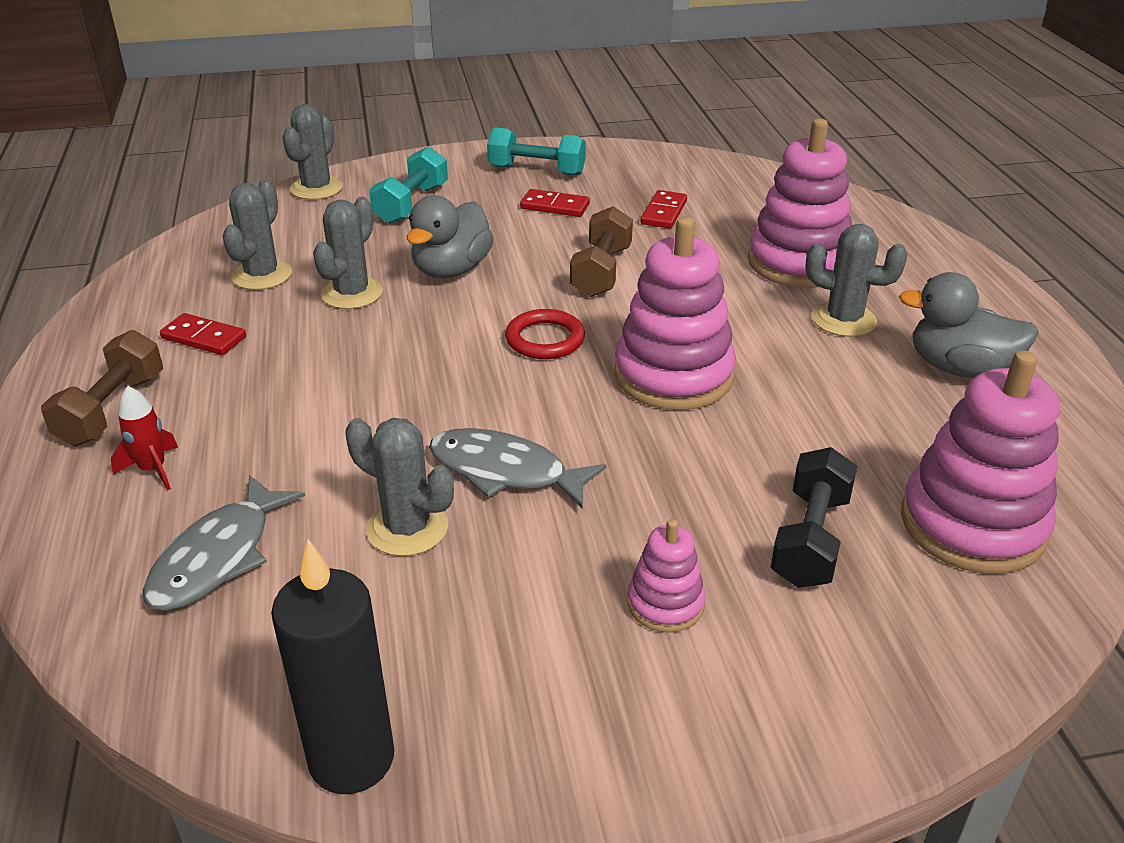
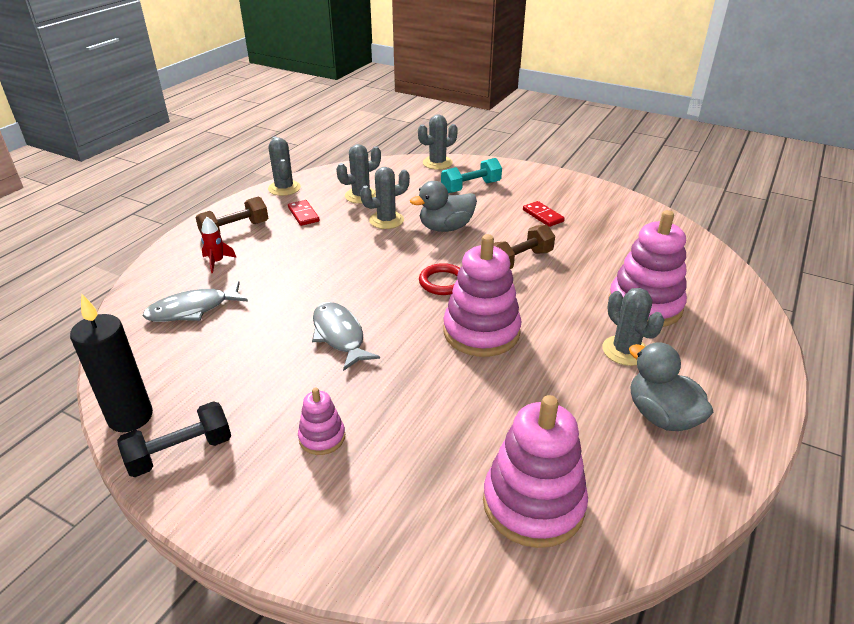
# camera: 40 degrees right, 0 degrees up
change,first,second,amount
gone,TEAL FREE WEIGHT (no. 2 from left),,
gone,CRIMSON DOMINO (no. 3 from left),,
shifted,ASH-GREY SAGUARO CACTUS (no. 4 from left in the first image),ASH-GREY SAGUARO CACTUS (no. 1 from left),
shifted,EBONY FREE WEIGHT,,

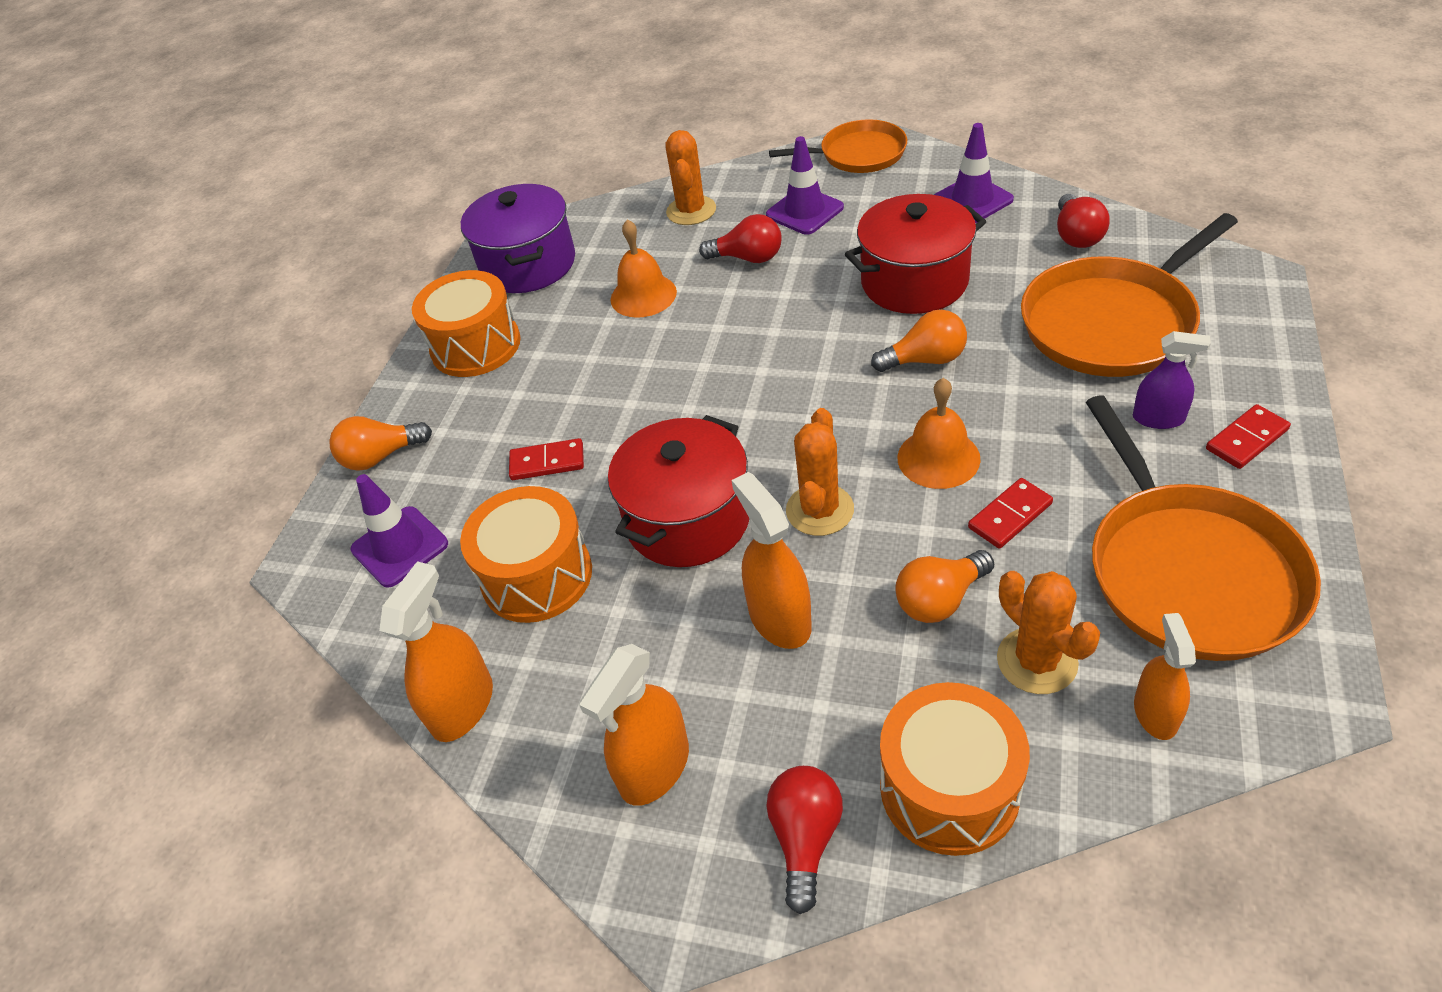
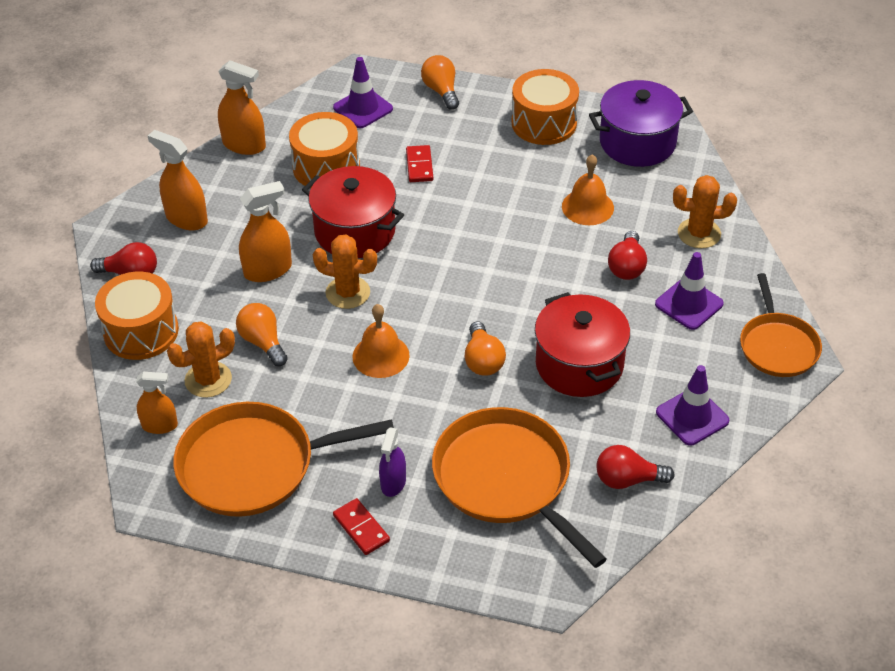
# camera: 85 degrees right, 0 degrees up
change,first,second,amount
gone,CRIMSON DOMINO (no. 2 from left),,

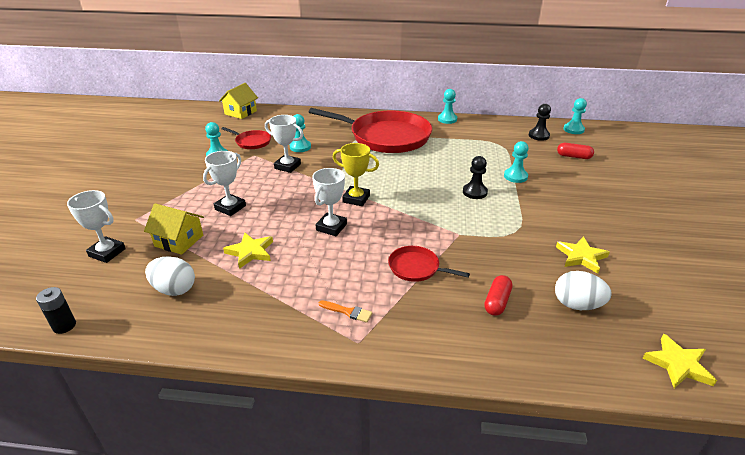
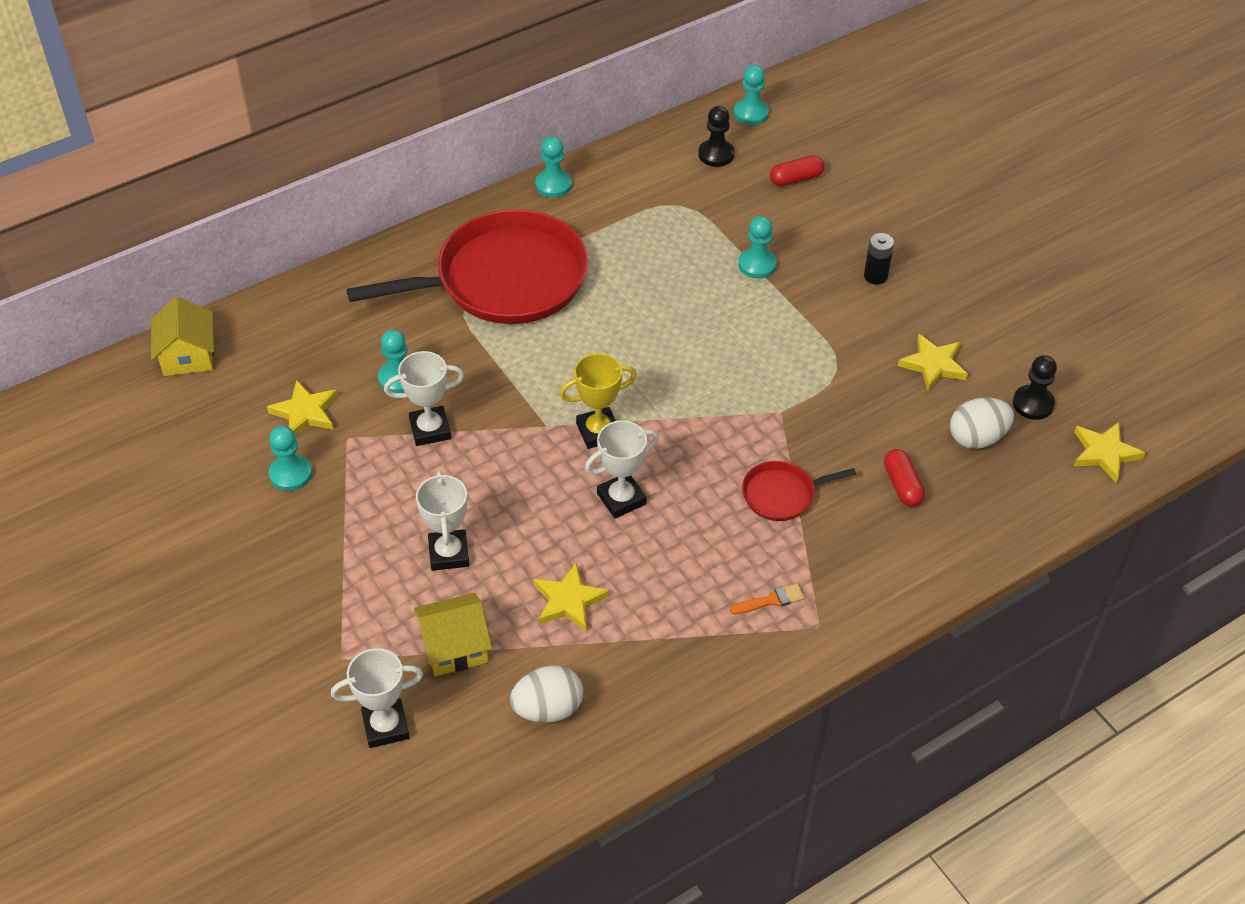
# camera: 40 degrees left, 15 degrees up
change,first,second,amount
shifted,EBONY POWER CELL,,
shifted,EBONY PAWN (no. 1 from left in the first image),EBONY PAWN (no. 2 from left),
swapped,CRIMSON FRYING PAN (no. 1 from left),GOLDEN STAR (no. 1 from left),
rotated,WHITE AWARD CUP (no. 4 from left),,75 degrees clockwise

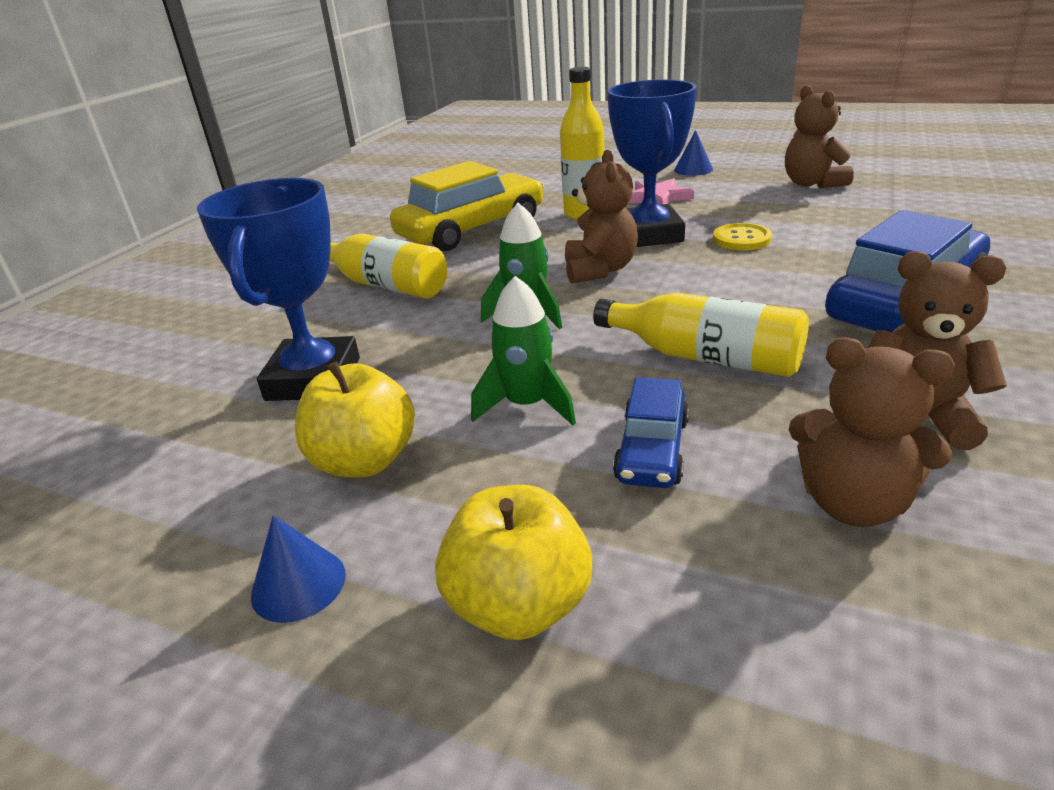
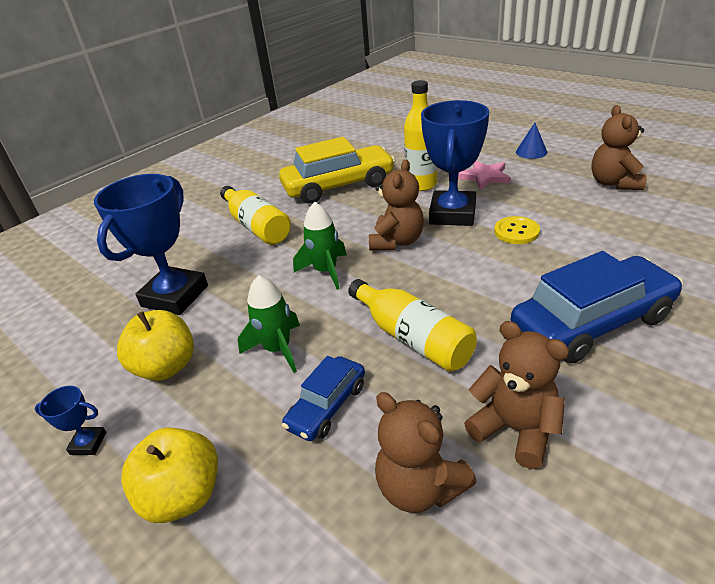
# camera: 20 degrees right, 5 degrees up
change,first,second,amount
swapped,ROYAL BLUE CONE (no. 1 from left),ROYAL BLUE AWARD CUP (no. 1 from left),

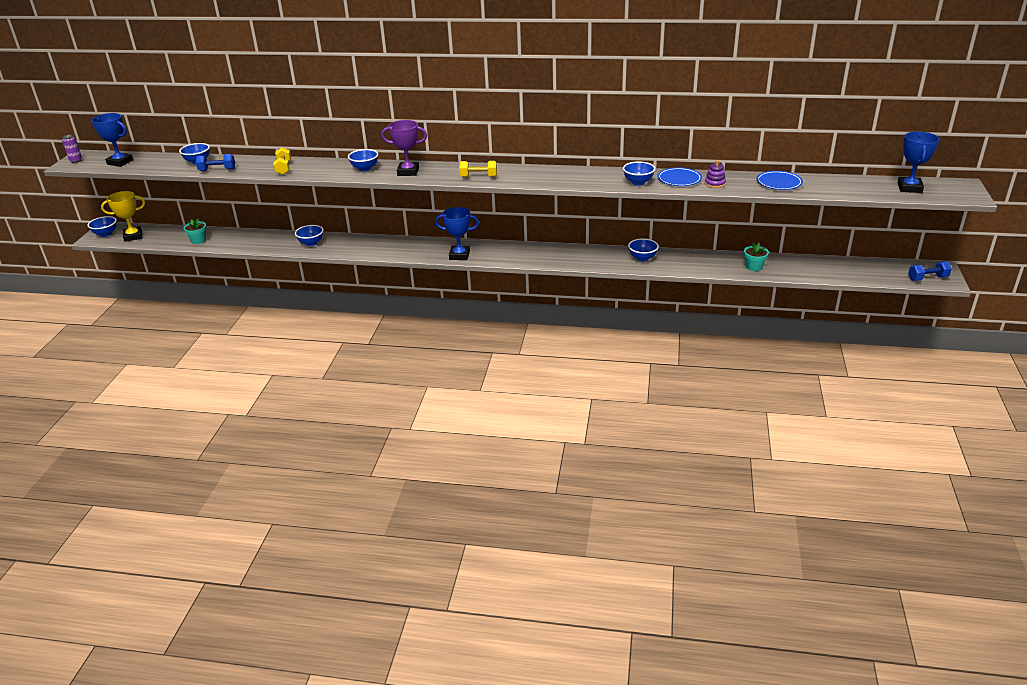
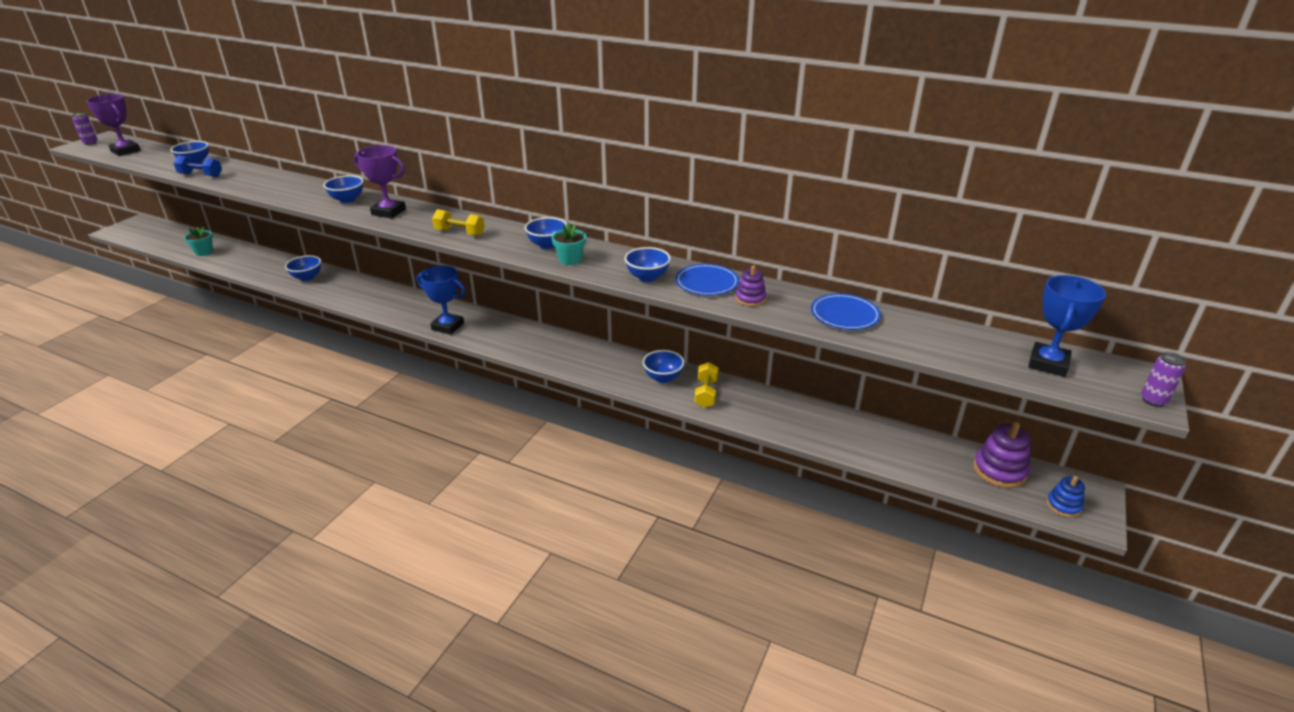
# camera: 15 degrees right, 0 degrees up
change,first,second,amount
gone,GOLDEN AWARD CUP,,
new,,PURPLE RING STACKER (no. 2 from left),
new,,PURPLE SODA CAN (no. 2 from left),
shifted,ROYAL BLUE SERVING BOWL (no. 1 from left in the first image),ROYAL BLUE SERVING BOWL (no. 4 from left),
shifted,GOLDEN FREE WEIGHT (no. 1 from left in the first image),GOLDEN FREE WEIGHT (no. 2 from left),
shifted,TEAL PLANT POT (no. 2 from left),,
swapped,ROYAL BLUE FREE WEIGHT (no. 2 from left),ROYAL BLUE RING STACKER,
repainted,ROYAL BLUE AWARD CUP (no. 1 from left),PURPLE AWARD CUP (no. 1 from left),

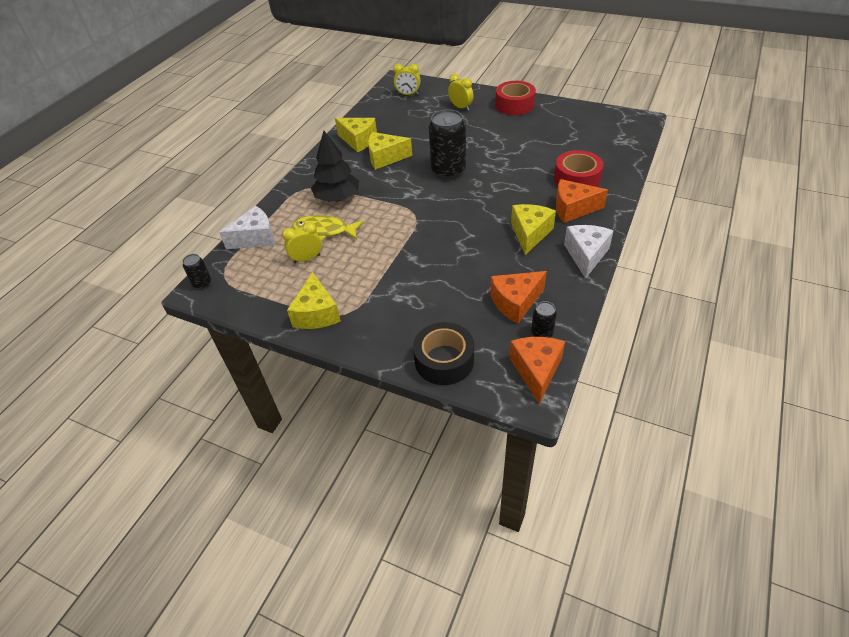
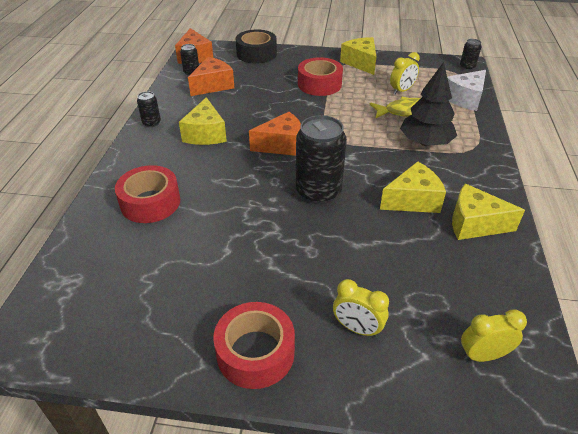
# camera: 160 degrees right, 5 degrees down
change,first,second,amount
new,,CRIMSON STICKY TAPE (no. 3 from left),
shifted,BRIGHT ORANGE CHEESE WEDGE (no. 3 from left),,
swapped,WHITE CHEESE WEDGE (no. 2 from left),EBONY SODA CAN (no. 1 from left),

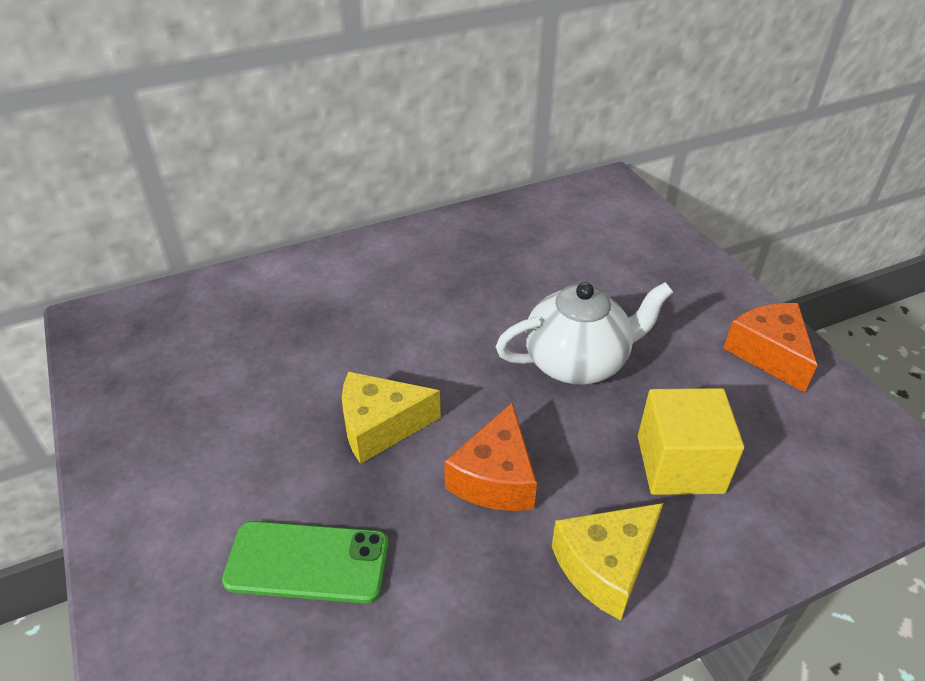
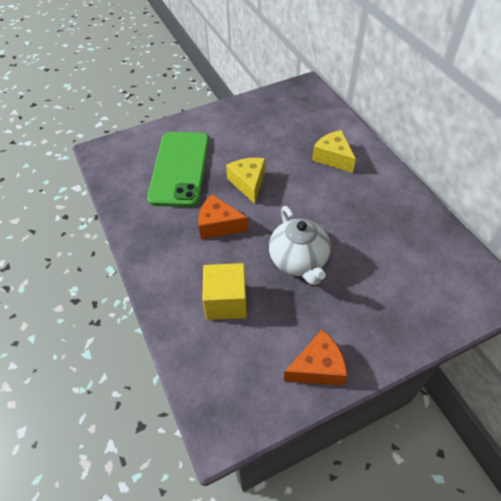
# camera: 90 degrees right, 10 degrees up
change,first,second,amount
shifted,GOLDEN CHEESE WEDGE (no. 2 from left),,
scaled,GREEN MOBILE PHONE,,x1.66

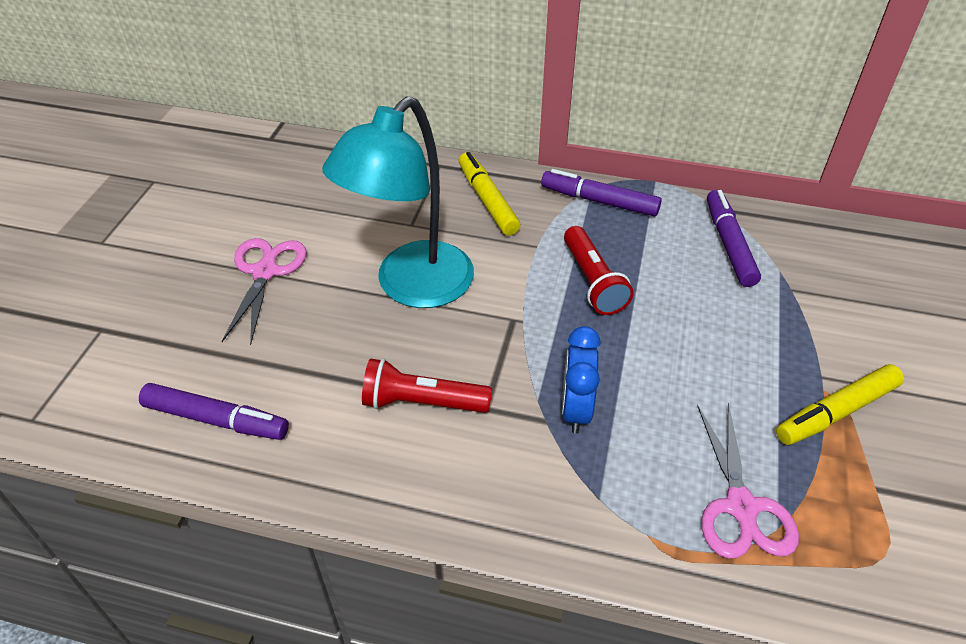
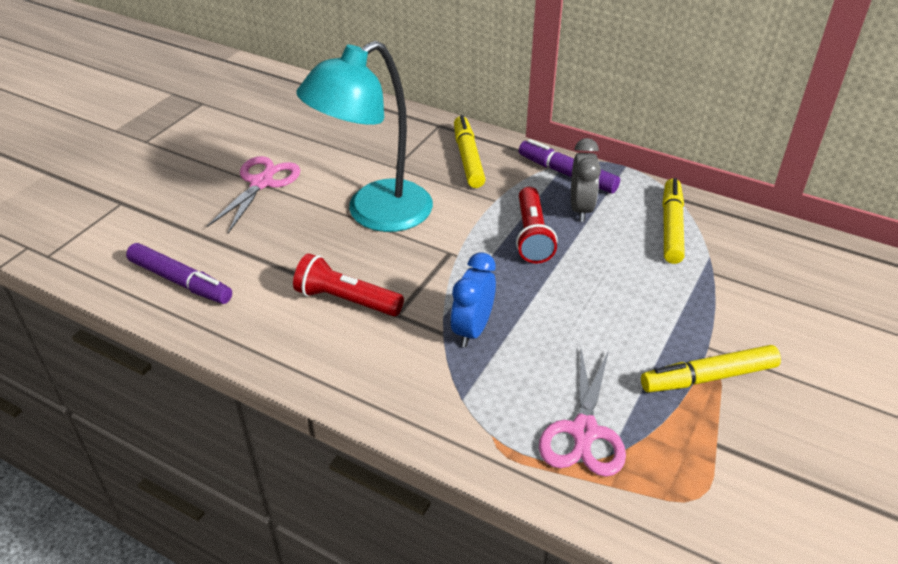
# camera: 15 degrees right, 5 degrees down
change,first,second,amount
new,,ASH-GREY BEDSIDE CLOCK,
repainted,PURPLE MARKER (no. 3 from left),GOLDEN MARKER (no. 2 from left),

